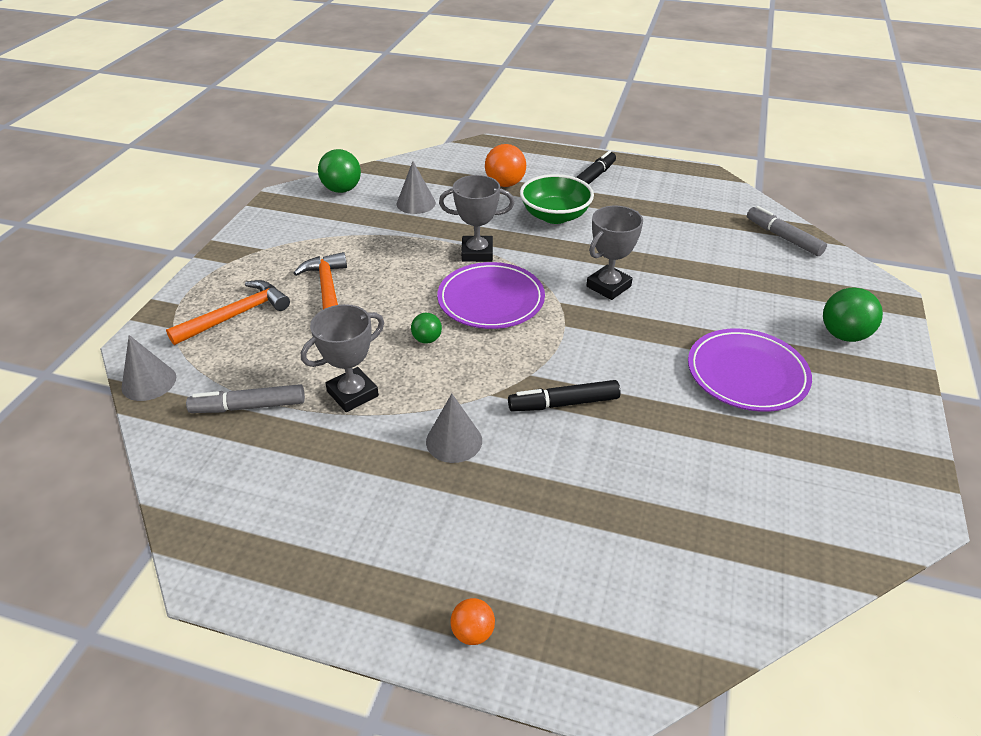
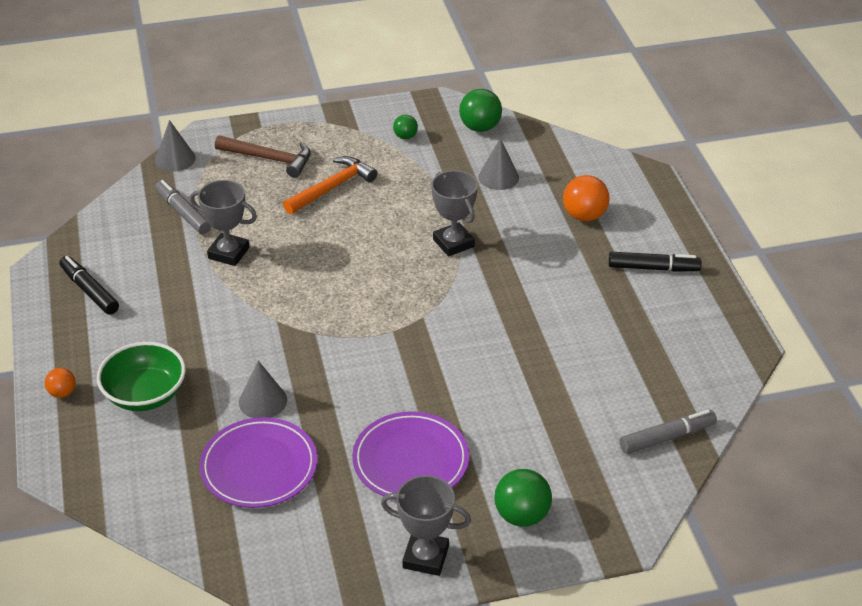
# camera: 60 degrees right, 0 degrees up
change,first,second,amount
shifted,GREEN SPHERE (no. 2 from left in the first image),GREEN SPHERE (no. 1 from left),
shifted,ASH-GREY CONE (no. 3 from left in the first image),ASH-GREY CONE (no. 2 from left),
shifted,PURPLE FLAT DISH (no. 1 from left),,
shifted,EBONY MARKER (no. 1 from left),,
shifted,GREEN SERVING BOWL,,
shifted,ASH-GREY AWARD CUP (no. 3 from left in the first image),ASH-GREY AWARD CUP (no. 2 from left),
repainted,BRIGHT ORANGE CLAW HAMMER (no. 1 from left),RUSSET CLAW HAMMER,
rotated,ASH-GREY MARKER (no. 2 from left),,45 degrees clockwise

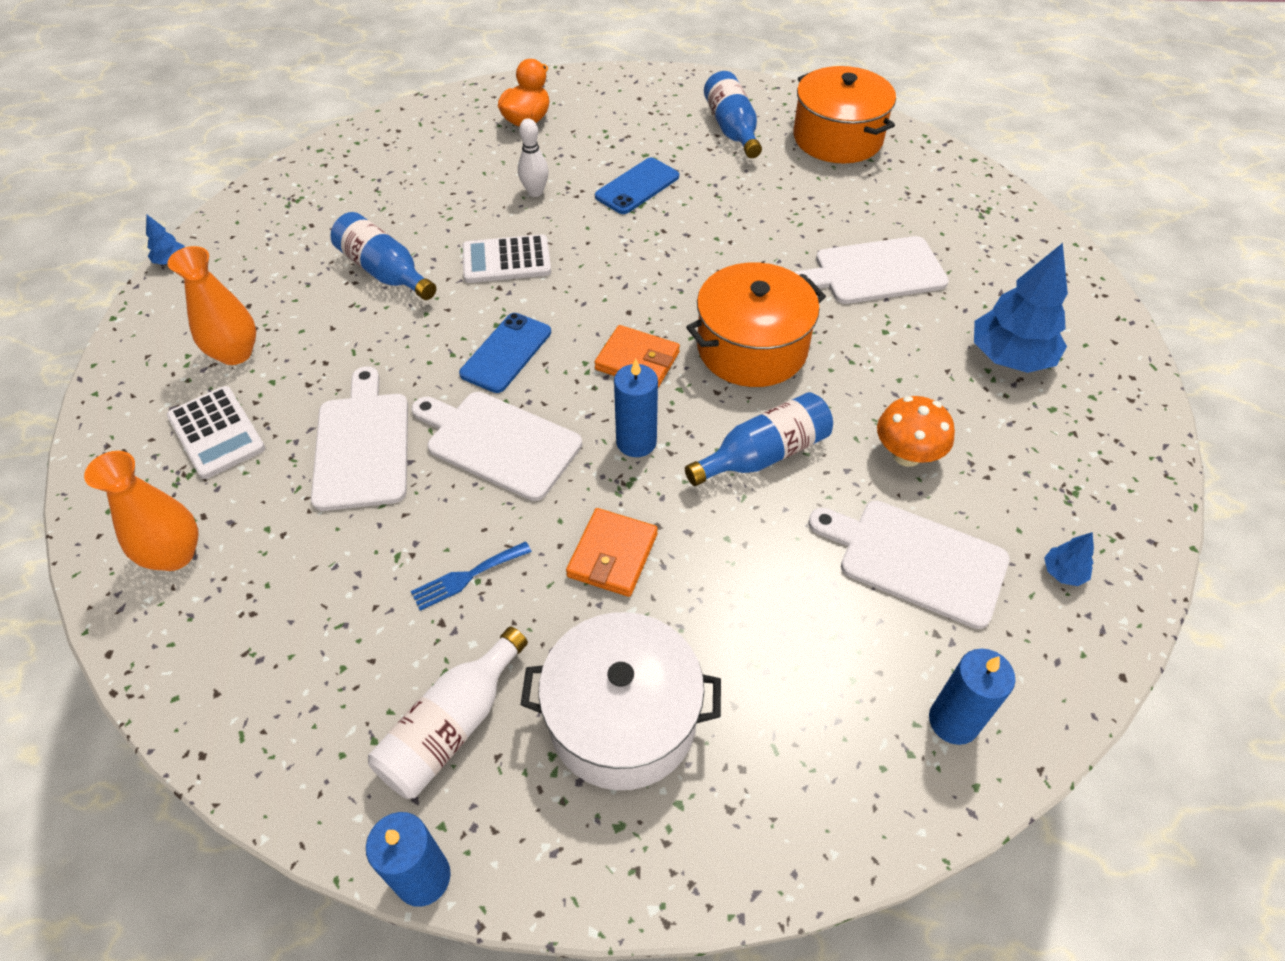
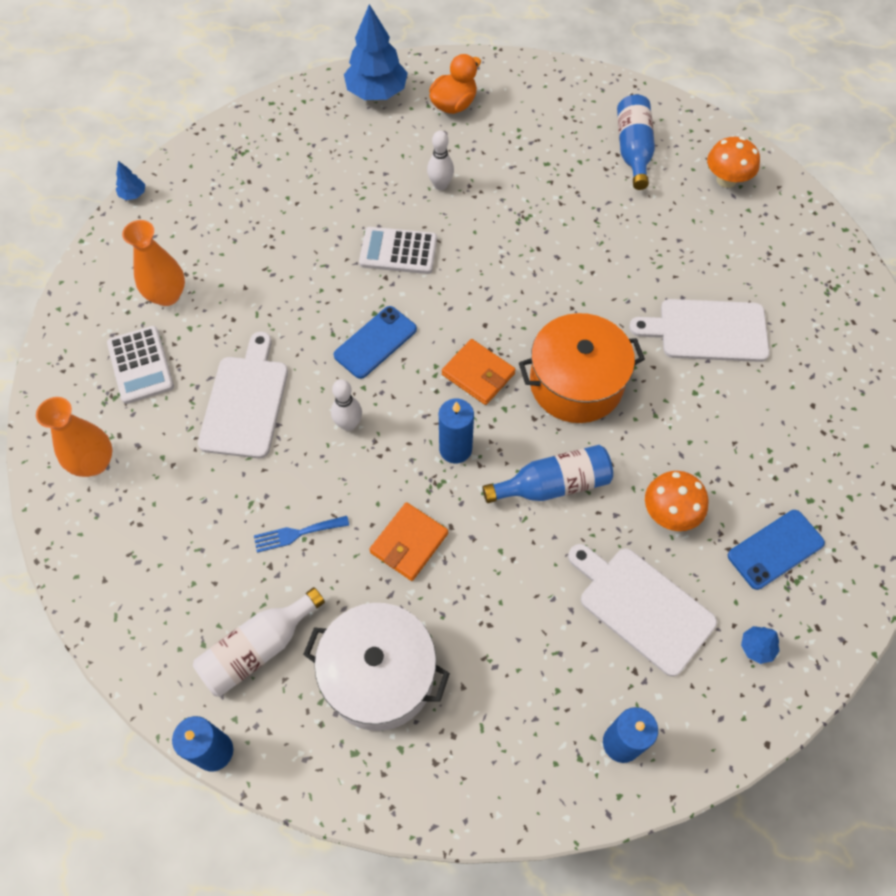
# camera: 15 degrees right, 10 degrees up
change,first,second,amount
gone,ROYAL BLUE BOTTLE (no. 1 from left),,
shifted,ROYAL BLUE MOBILE PHONE (no. 2 from left),,
shifted,ROYAL BLUE FIR TREE (no. 2 from left),,
swapped,WHITE CHOPPING BOARD (no. 2 from left),WHITE SKITTLE (no. 1 from left),
swapped,BRIGHT ORANGE POT (no. 2 from left),BRIGHT ORANGE MUSHROOM (no. 2 from left),

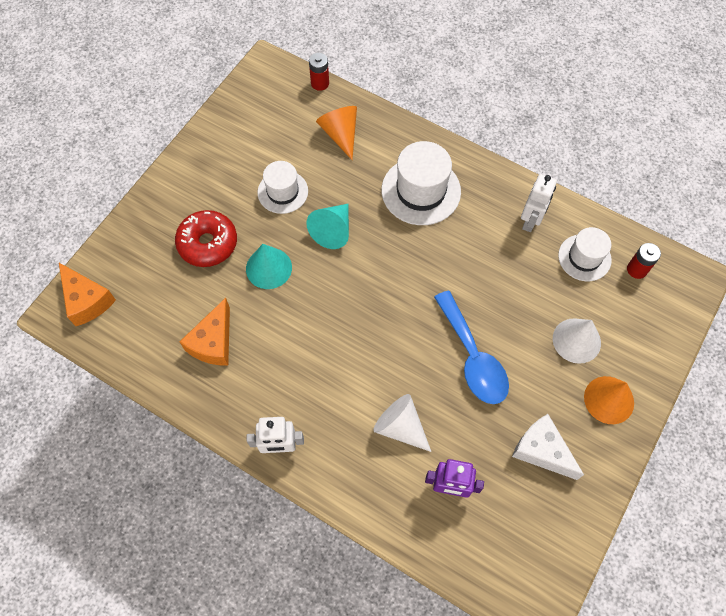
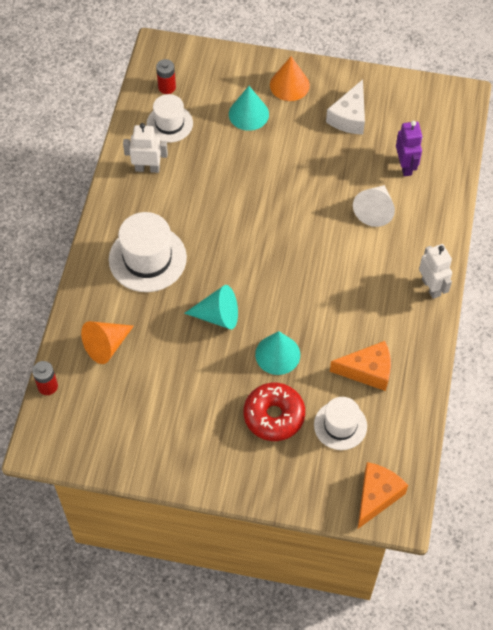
# camera: 110 degrees left, 5 degrees down
change,first,second,amount
gone,ROYAL BLUE SPOON,,
shifted,WHITE TOP HAT (no. 1 from left in the first image),WHITE TOP HAT (no. 3 from left),
repainted,WHITE CONE (no. 2 from left),TEAL CONE (no. 2 from left),

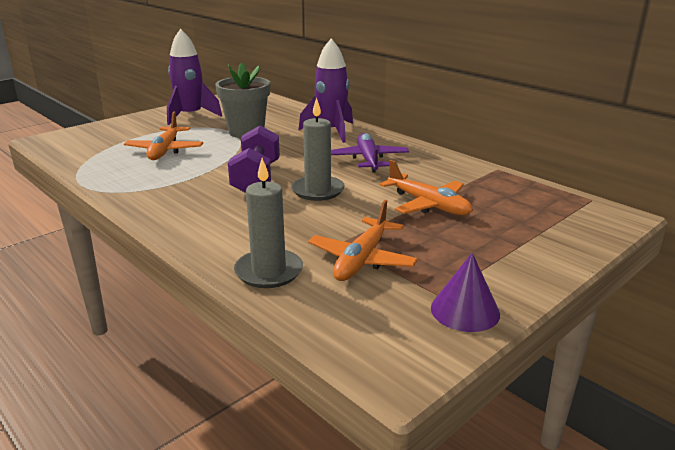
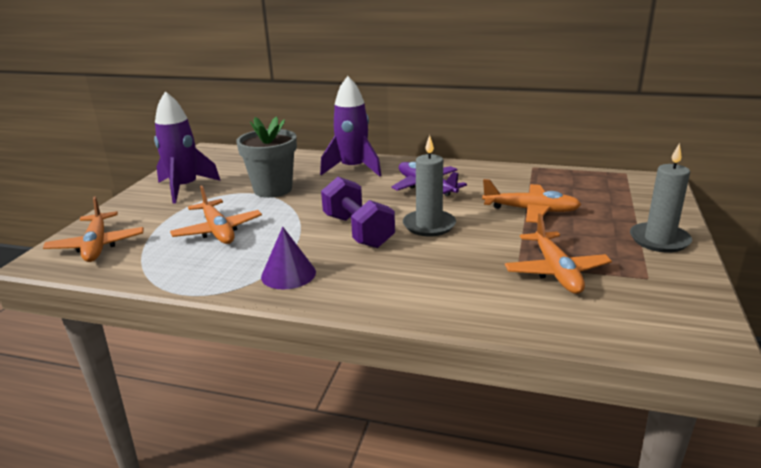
# camera: 30 degrees left, 0 degrees up
change,first,second,amount
new,,BRIGHT ORANGE PLANE (no. 1 from left),
shifted,ASH-GREY CANDLE (no. 1 from left in the first image),ASH-GREY CANDLE (no. 2 from left),
shifted,PURPLE CONE,,

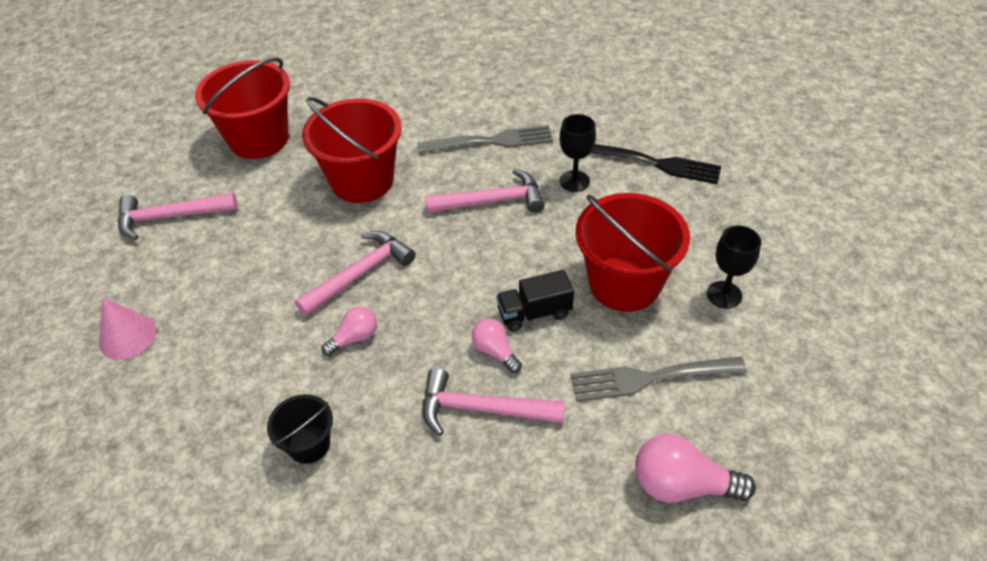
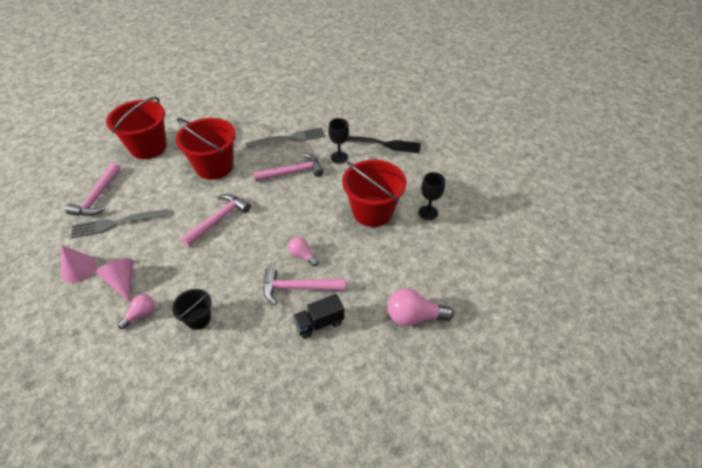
# camera: 10 degrees left, 0 degrees up
change,first,second,amount
new,,ROSE-PINK CONE (no. 2 from left),
shifted,ROSE-PINK BULB (no. 1 from left),,
shifted,EBONY TOY TRUCK,,
shifted,ASH-GREY FORK (no. 2 from left in the first image),ASH-GREY FORK (no. 1 from left),
rotated,ROSE-PINK CLAW HAMMER (no. 1 from left),,60 degrees counterclockwise

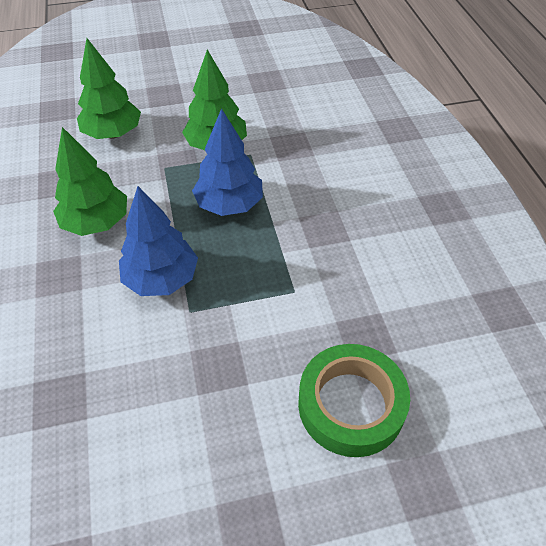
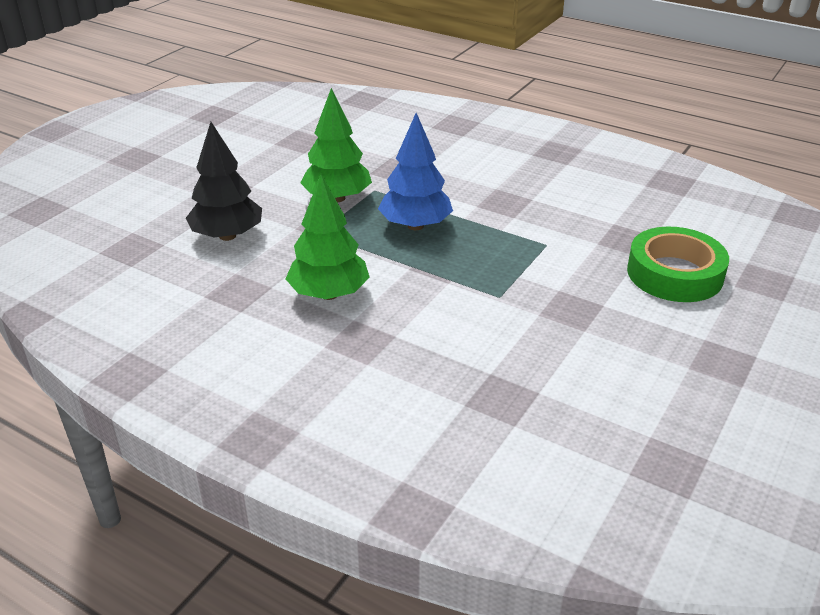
# camera: 45 degrees left, 15 degrees down
change,first,second,amount
gone,ROYAL BLUE FIR TREE (no. 1 from left),,
repainted,GREEN FIR TREE (no. 2 from left),EBONY FIR TREE,

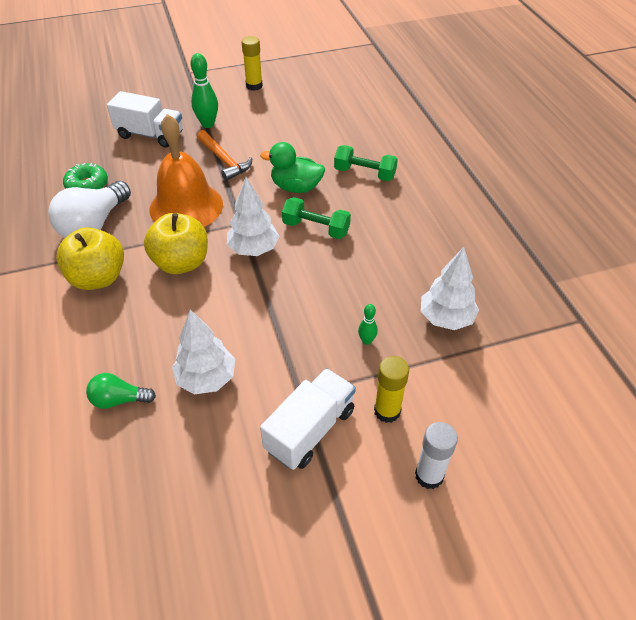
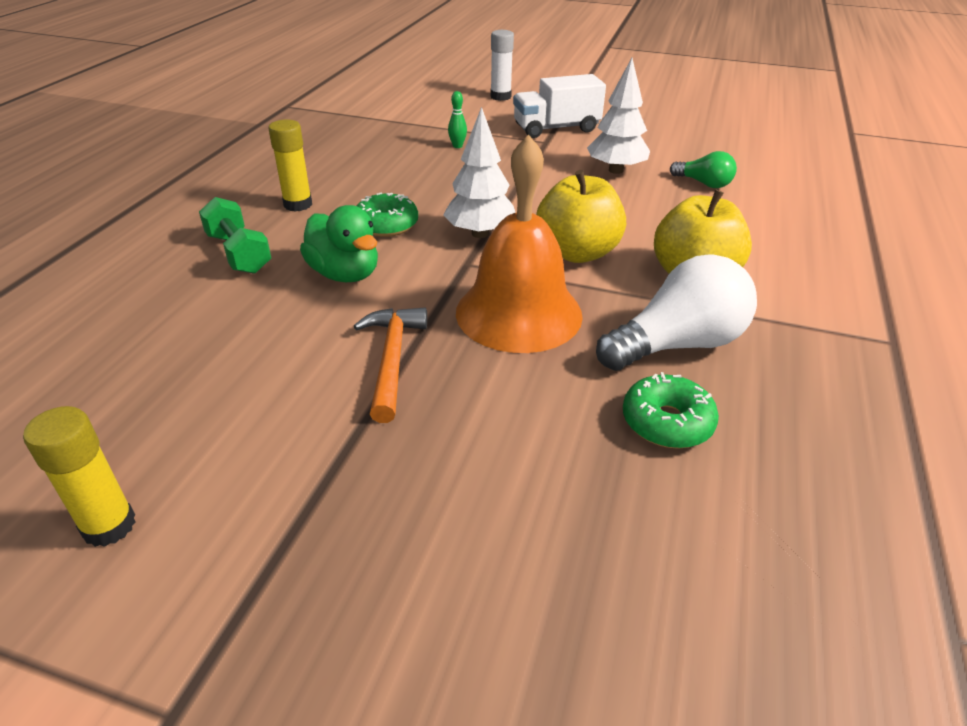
# camera: 145 degrees left, 10 degrees down
change,first,second,amount
gone,WHITE TOY TRUCK (no. 1 from left),,
gone,GREEN SKITTLE (no. 1 from left),,
gone,WHITE FIR TREE (no. 3 from left),,
shifted,GOLDEN GLUE STICK (no. 2 from left),,
swapped,GREEN FREE WEIGHT (no. 1 from left),GREEN DOUGHNUT (no. 1 from left),

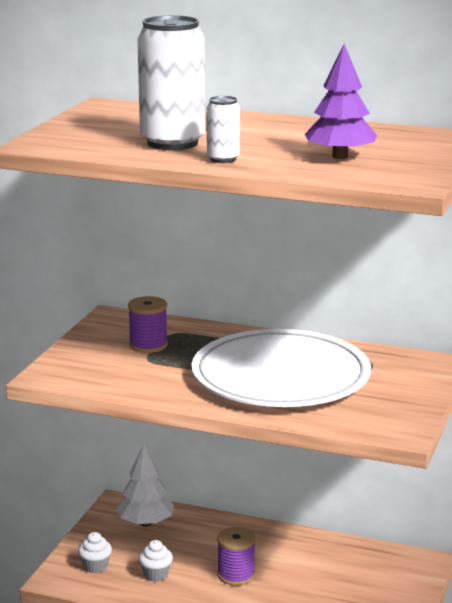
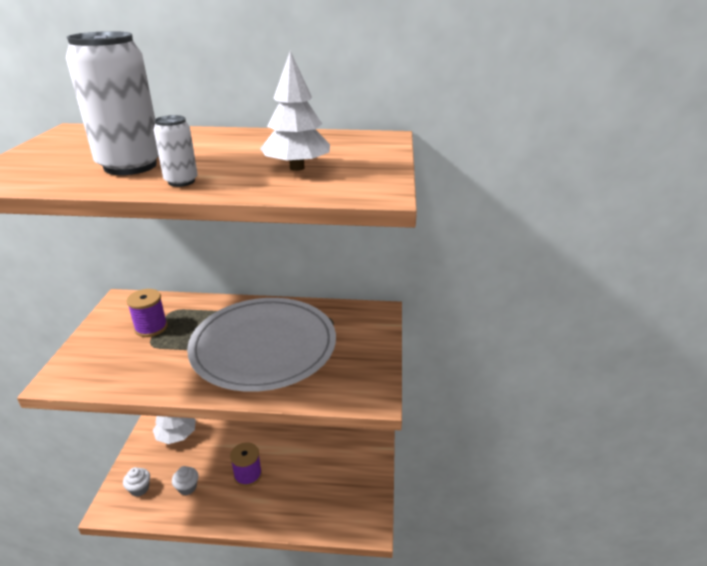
# camera: 15 degrees left, 10 degrees up
change,first,second,amount
repainted,PURPLE FIR TREE,WHITE FIR TREE (no. 2 from left),

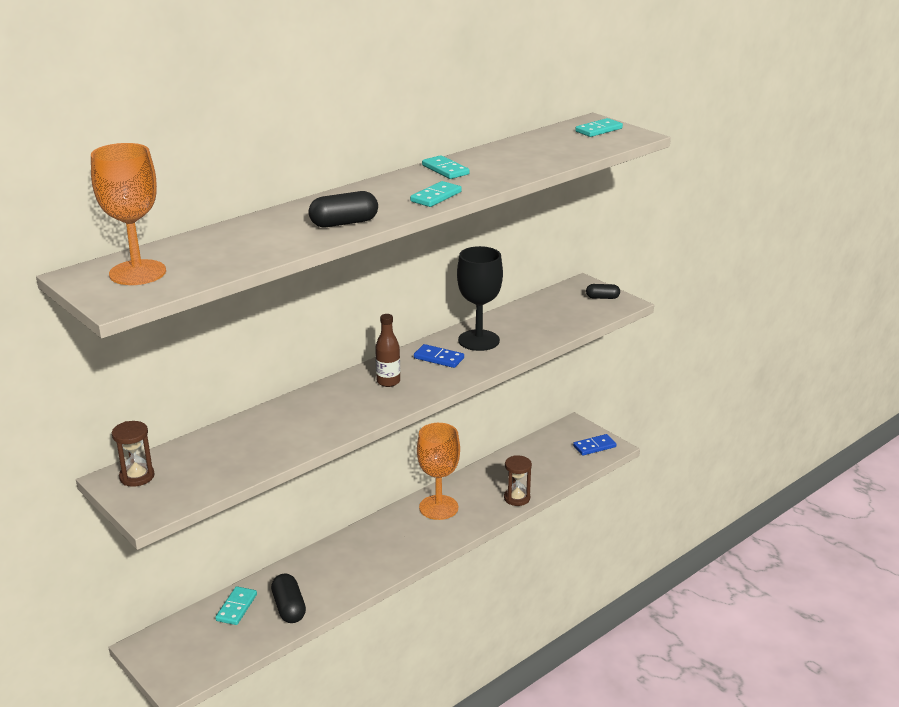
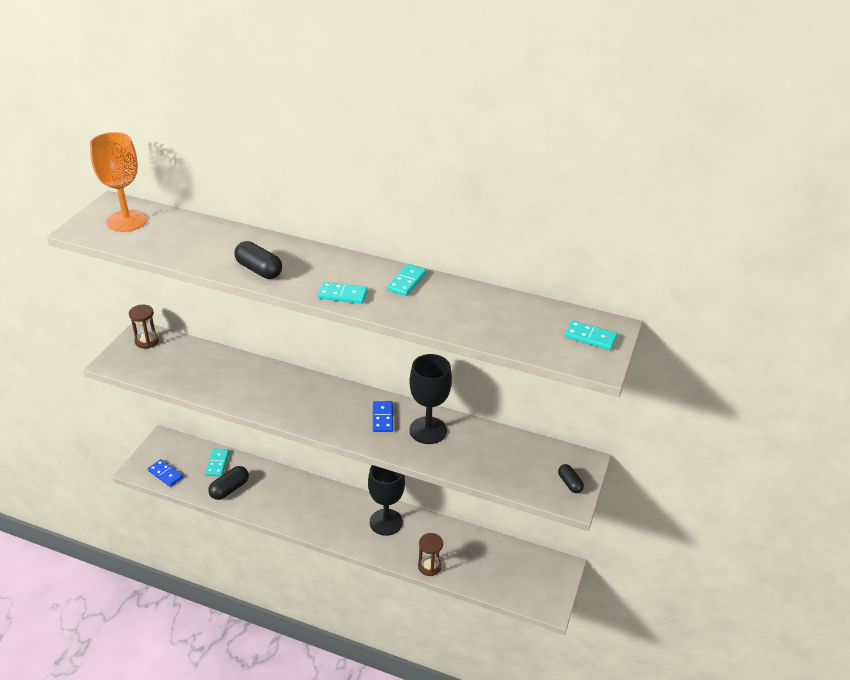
# camera: 60 degrees right, 10 degrees up
change,first,second,amount
gone,RUSSET BOTTLE,,
shifted,ROYAL BLUE DOMINO (no. 2 from left in the first image),ROYAL BLUE DOMINO (no. 1 from left),
repainted,BRIGHT ORANGE CHALICE (no. 2 from left),EBONY CHALICE (no. 1 from left),
rotated,TEAL DOMINO (no. 1 from left),,75 degrees counterclockwise

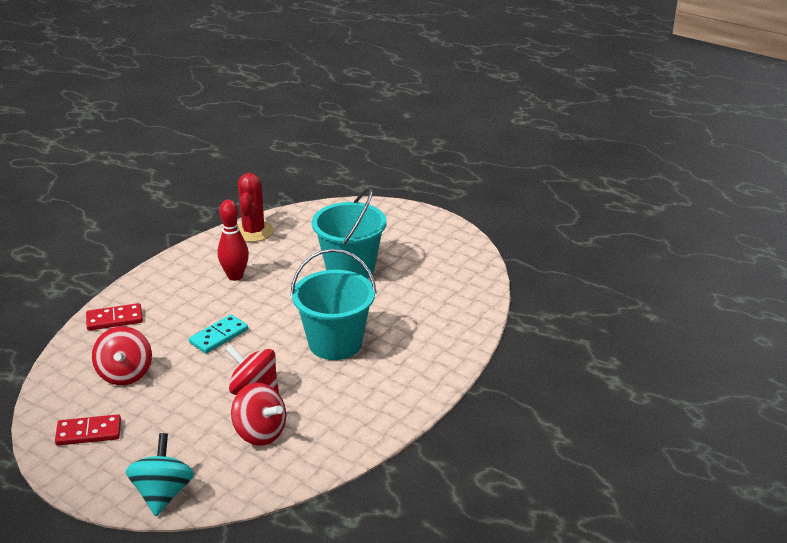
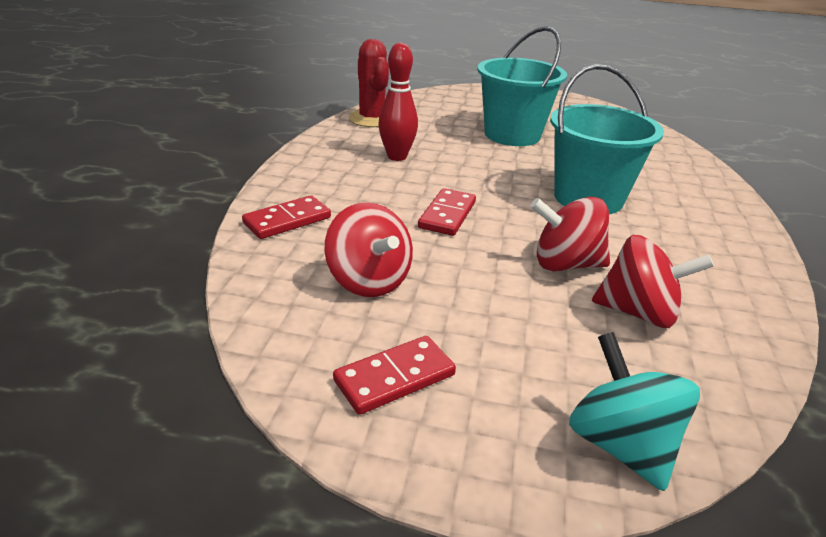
# camera: 25 degrees left, 0 degrees up
change,first,second,amount
repainted,TEAL DOMINO,CRIMSON DOMINO (no. 3 from left),

